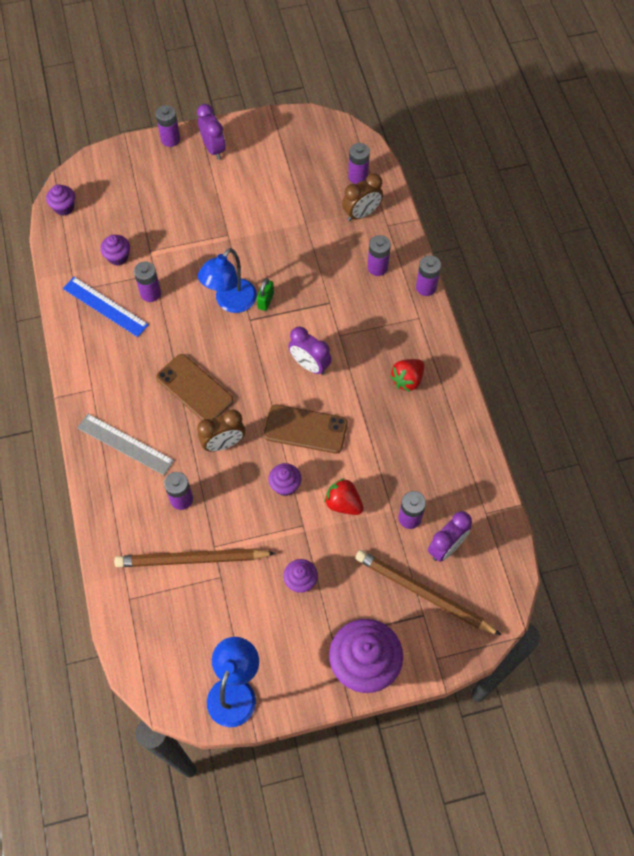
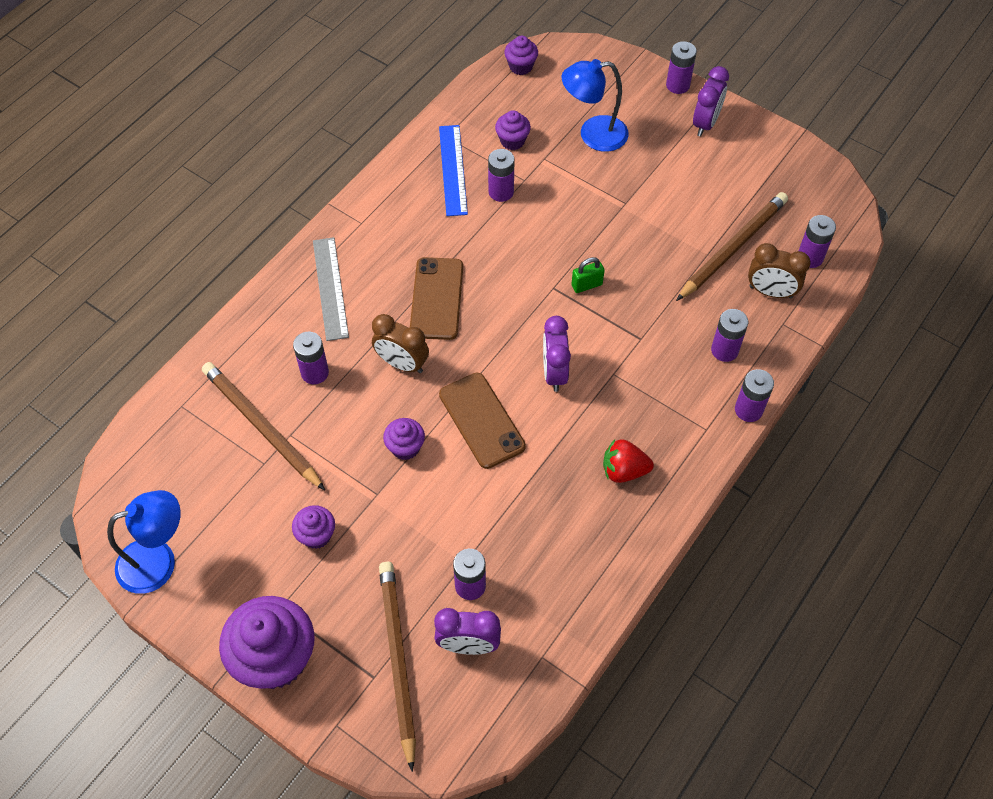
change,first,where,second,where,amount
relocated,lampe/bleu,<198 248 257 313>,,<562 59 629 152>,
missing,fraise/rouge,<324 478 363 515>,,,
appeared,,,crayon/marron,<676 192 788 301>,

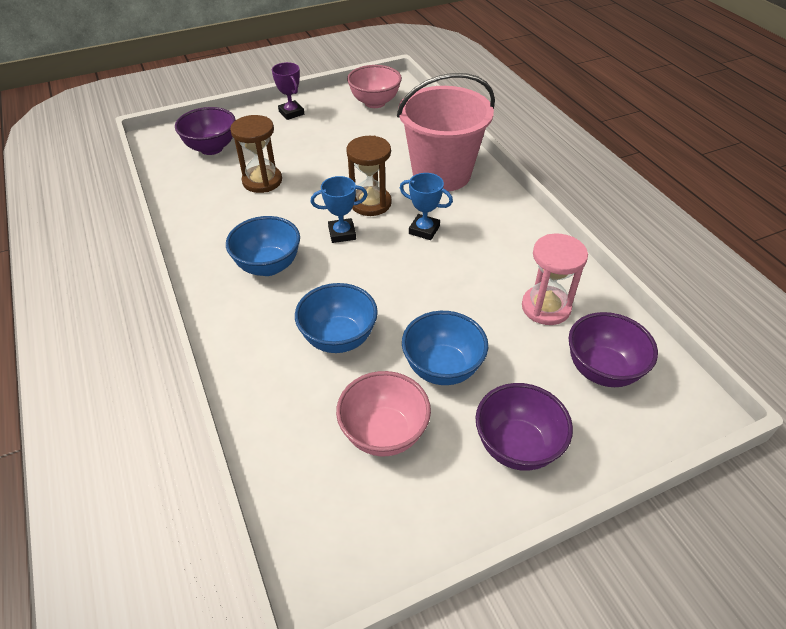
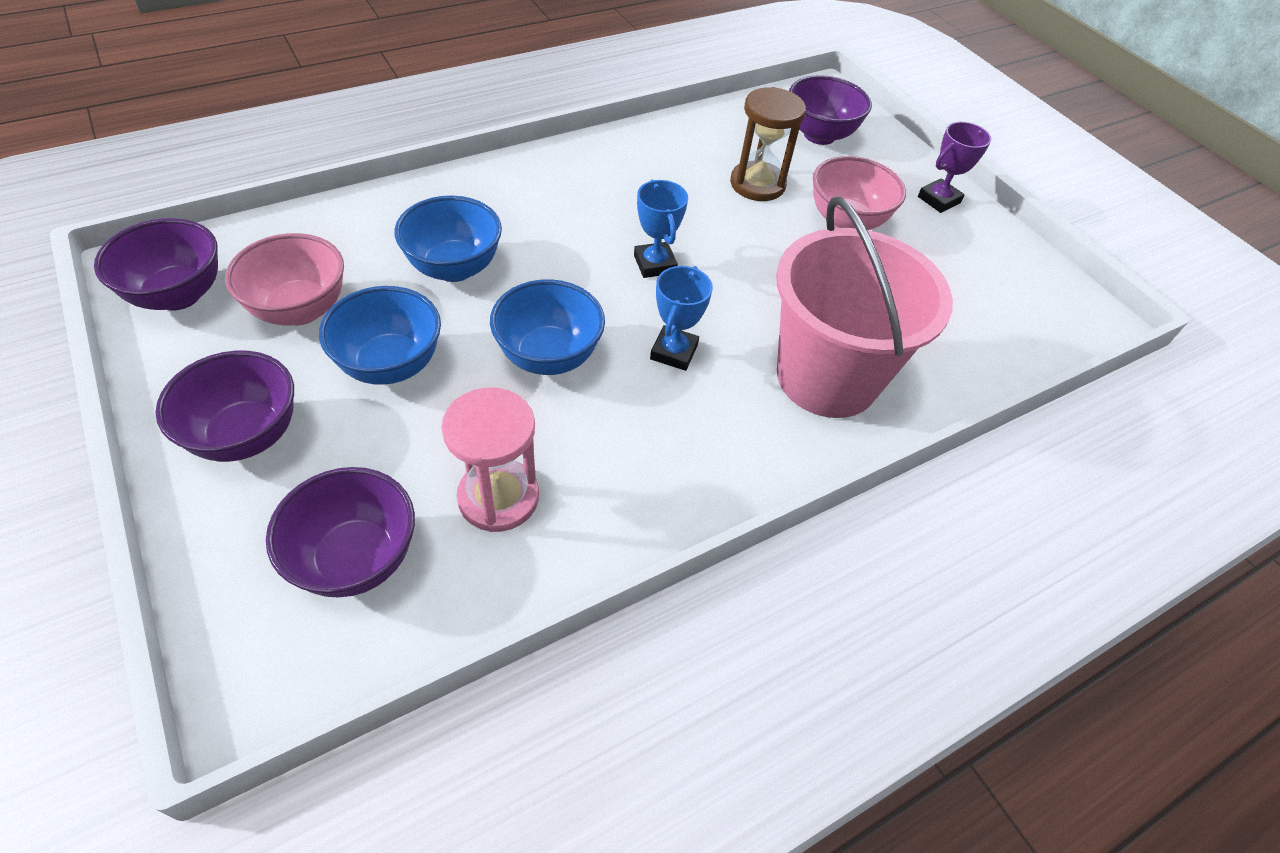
change,first,where,second,where,amount
relocated,bol/rose,<347 65 402 108>,,<813 156 906 230>,
missing,sablier/marron,<346 136 392 216>,,,
relocated,bol/bleu,<226 216 300 276>,,<490 279 605 375>,
appeared,,,bol/violet,<94 218 218 310>,

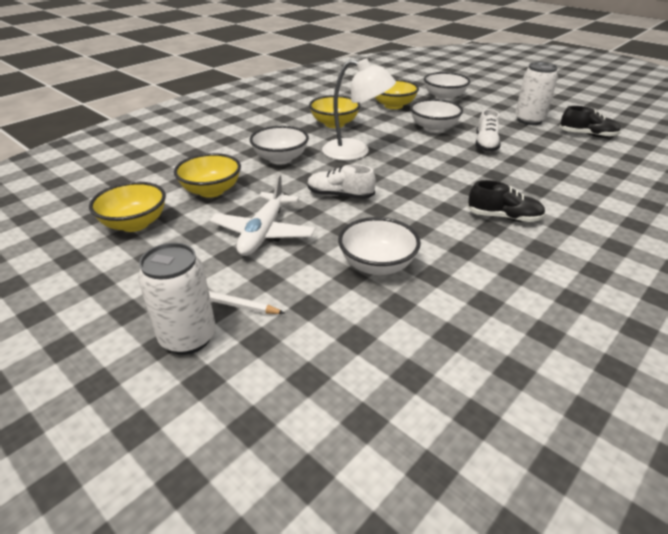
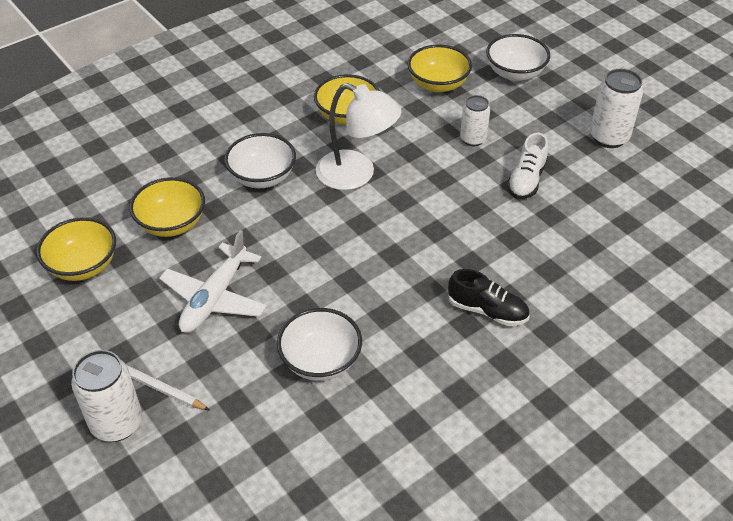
change,first,where,second,where,amount
exchanged,bol/blanc,<410 99 463 133>,canette/blanc,<460 95 490 146>,
missing,chaussure/noir,<559 106 621 138>,,,
missing,chaussure/blanc,<307 164 376 199>,,,

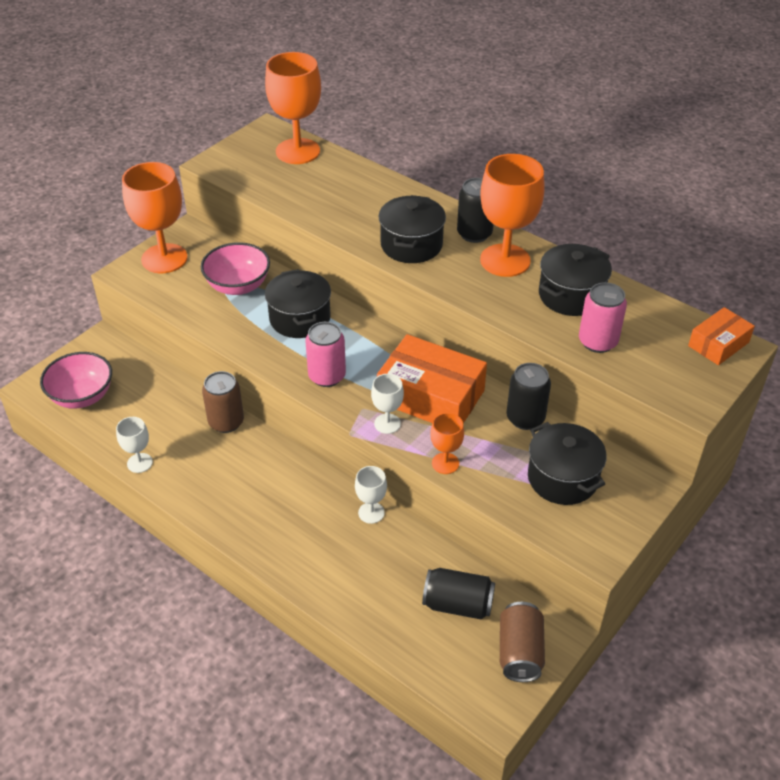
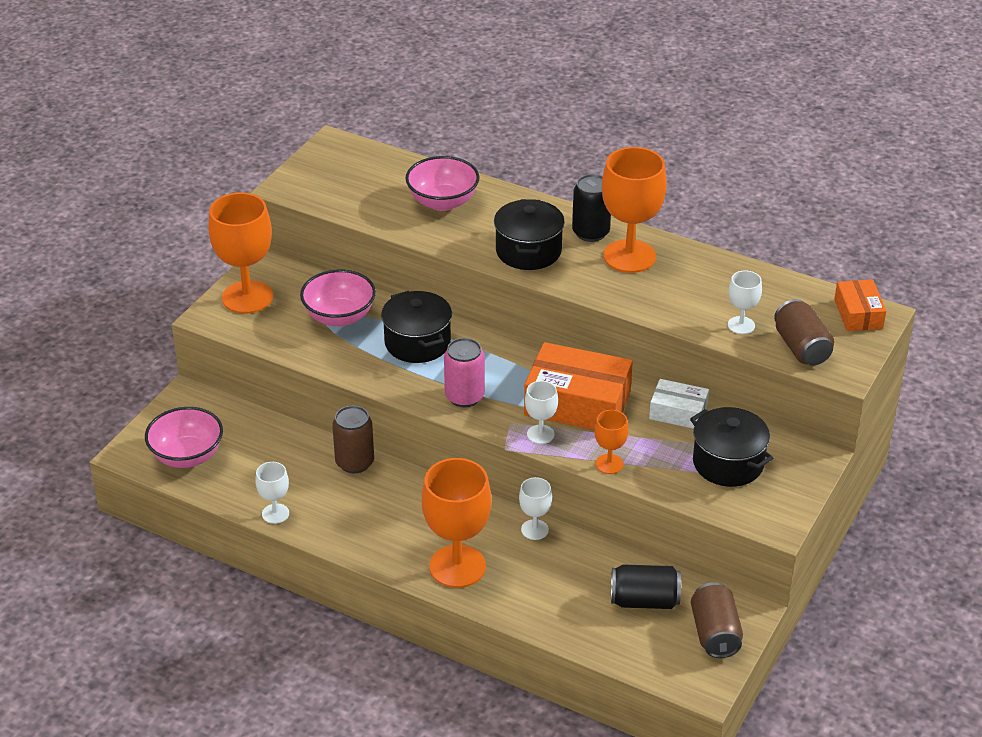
change,first,where,second,where,amount
relocated,verre à pied/orange,<265 52 321 164>,,<422 458 492 588>,
missing,marmite/noir,<539 244 612 316>,,,
exchanged,canette/rose,<579 282 627 353>,verre à pied/blanc,<728 270 762 334>,
spun,boîte/orange,<688 307 755 365>,,<834 279 886 331>,45 degrees counterclockwise
exchanged,canette/noir,<506 363 551 430>,boîte/blanc,<649 379 709 429>,
appeared,,,bol/rose,<406 156 479 211>,
appeared,,,canette/marron,<774 299 834 365>,

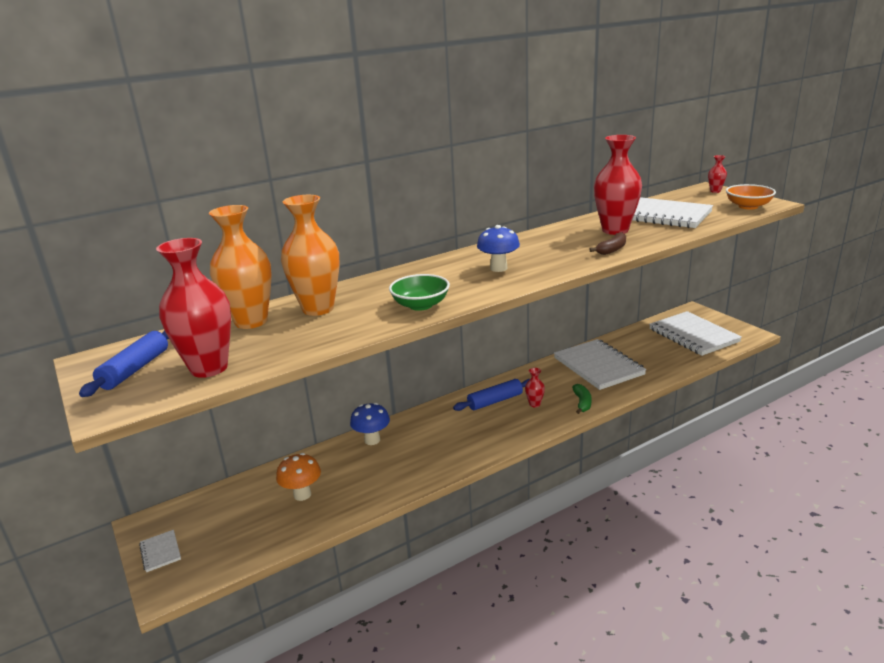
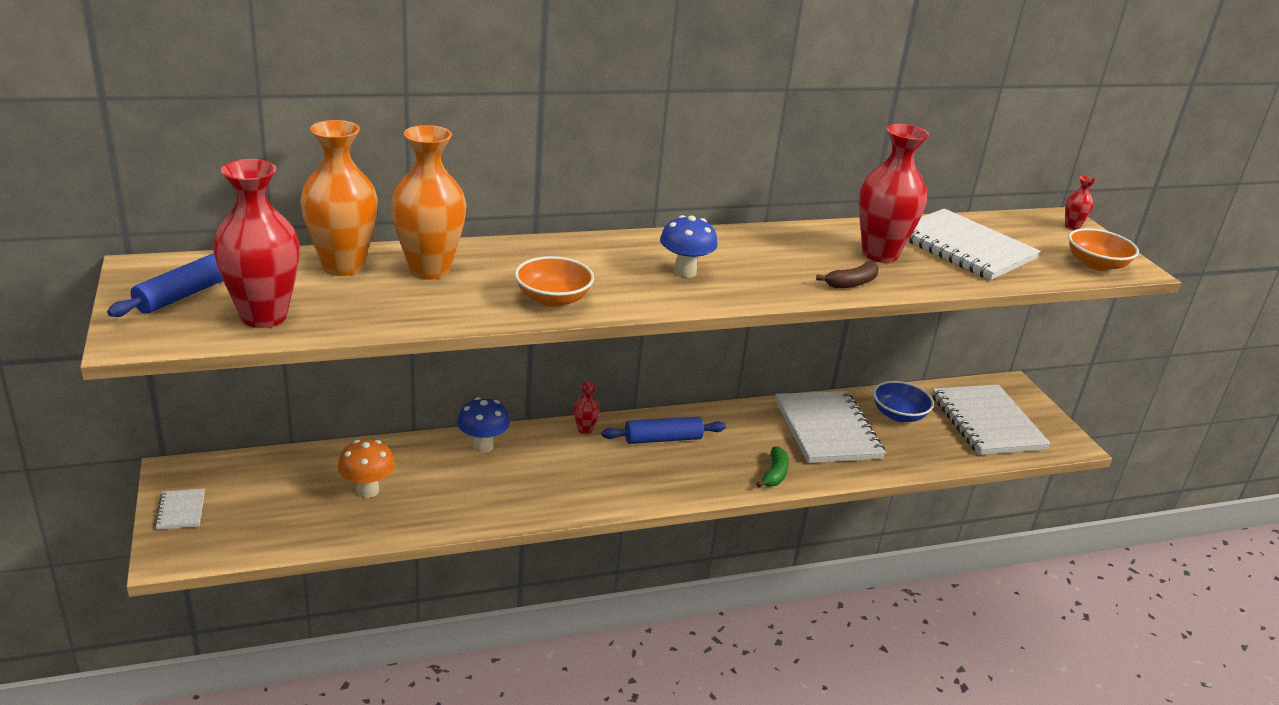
change,first,where,second,where,amount
colour,bol/vert,<389 274 450 311>,bol/orange,<515 256 594 307>,
relocated,vase/rouge,<525 368 545 407>,,<574 382 600 434>,
appeared,,,bol/bleu,<873 381 934 422>,

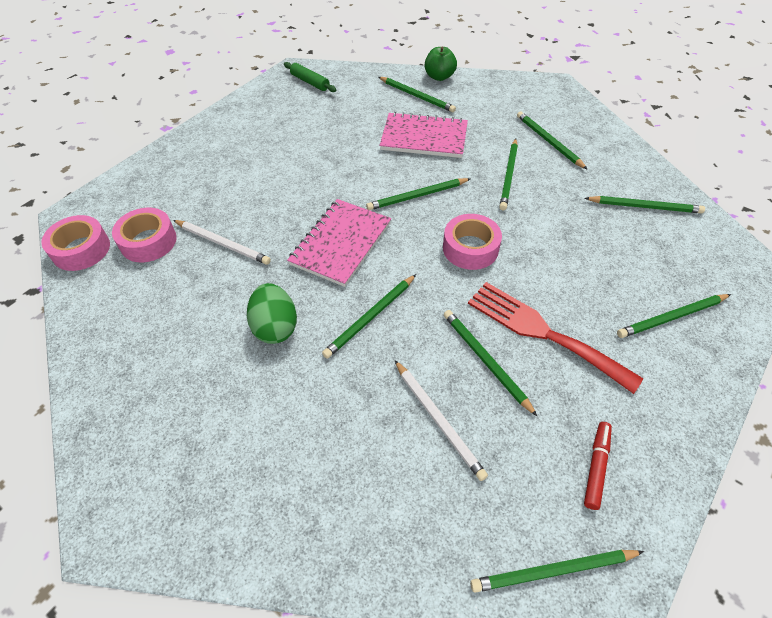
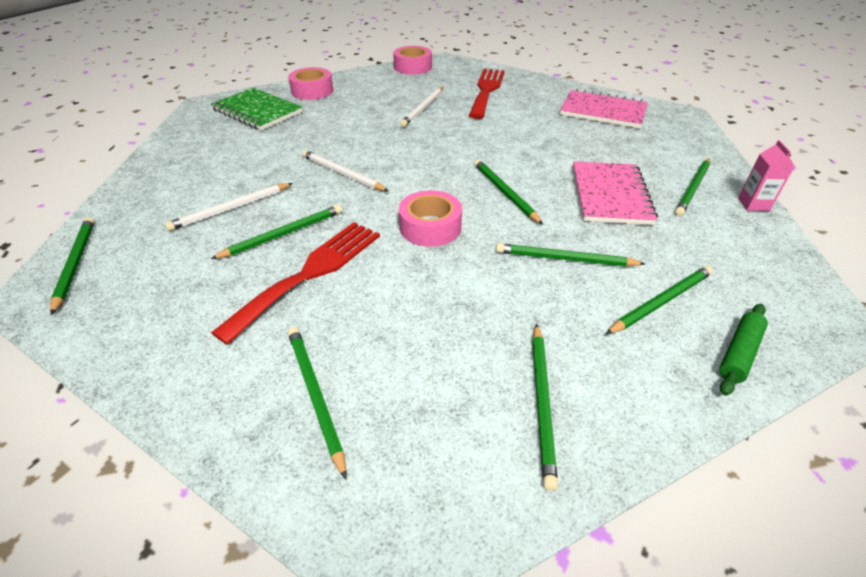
change,first,where,second,where,amount
exchanged,pomme/vert,<425 47 457 81>,brique de lait/rose,<738 140 795 211>,
relocated,rouleau à pâtisserie/vert,<284 62 337 92>,,<719 304 768 396>,
relocated,carnet/rose,<287 199 391 287>,,<560 89 648 128>,
relocated,ruban adhésif/rose,<112 208 177 262>,,<288 67 333 100>,
colour,crayon/vert,<322 274 416 359>,crayon/blanc,<302 150 389 191>,
missing,œuf/vert,<247 283 297 344>,,,
missing,feutre/rouge,<584 422 612 510>,,,
appeared,,,fourchette/rouge,<469 69 505 119>,
appeared,,,carnet/vert,<211 88 302 130>,

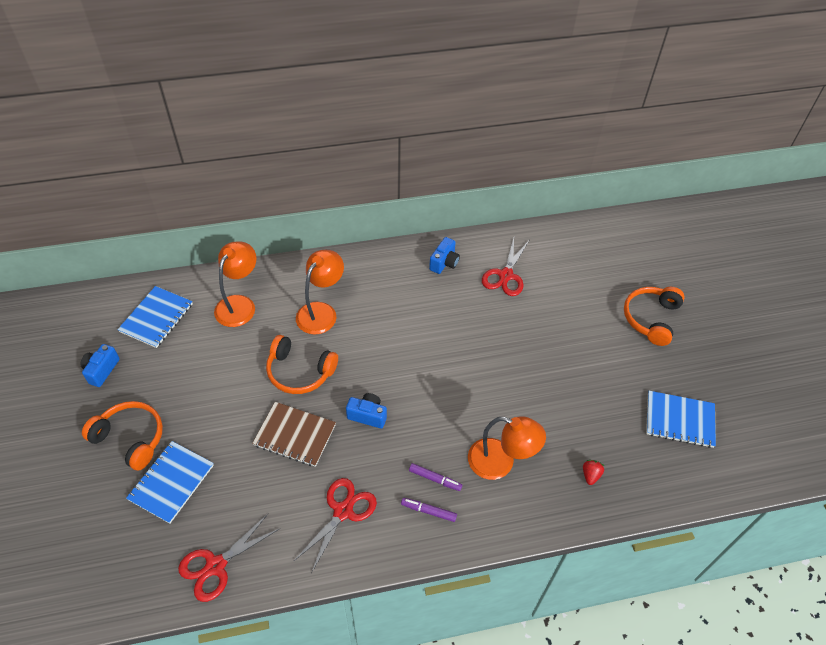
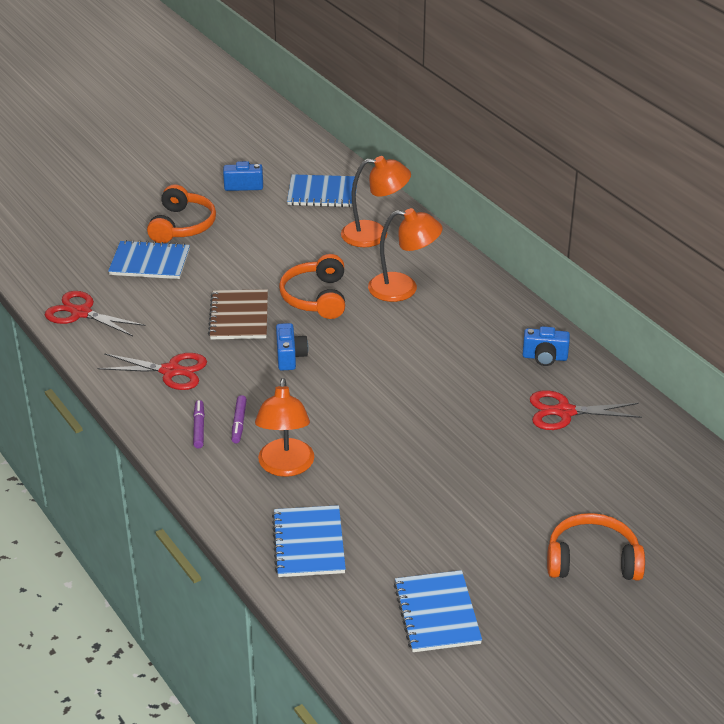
change,first,where,second,where,amount
exchanged,fraise/rouge,<583 460 604 485>,carnet/bleu,<272 505 346 577>,

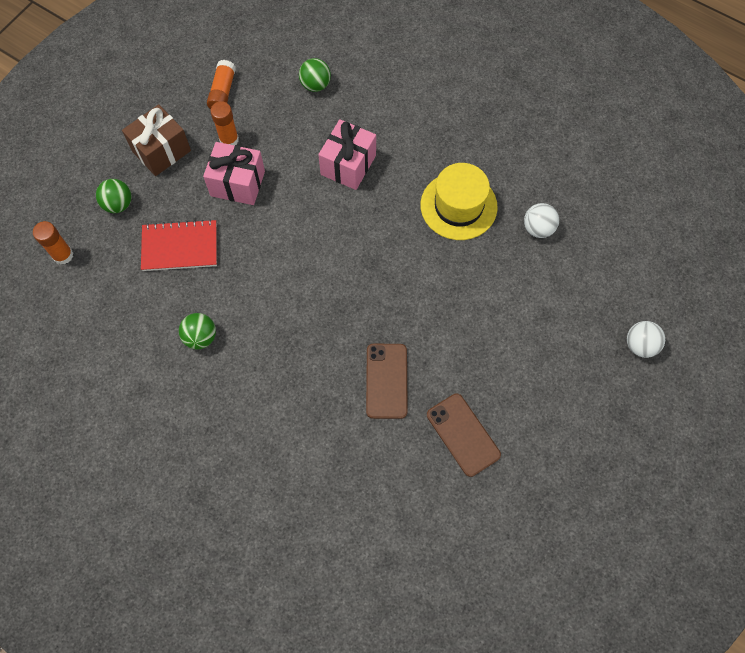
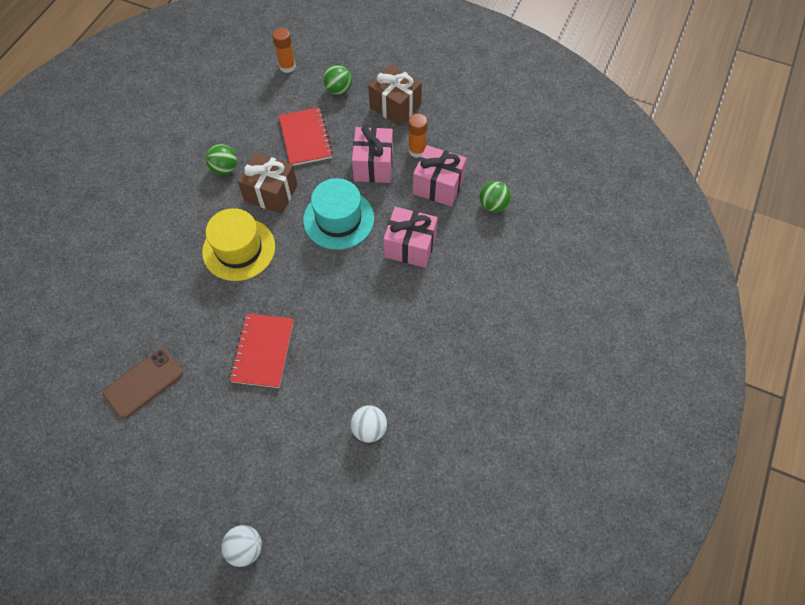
change,first,where,second,where,amount
missing,bâton de colle/orange,<207 60 236 109>,,,
relocated,chapeau/jaune,<420 163 498 240>,,<202 208 275 281>,
missing,téléphone/marron,<366 344 408 419>,,,
appeared,,,cadeau/rose,<413 145 467 206>,
appeared,,,cadeau/marron,<237 153 298 214>,
appeared,,,chapeau/turquoise,<303 178 374 250>,
appeared,,,carnet/rouge,<229 313 294 388>,

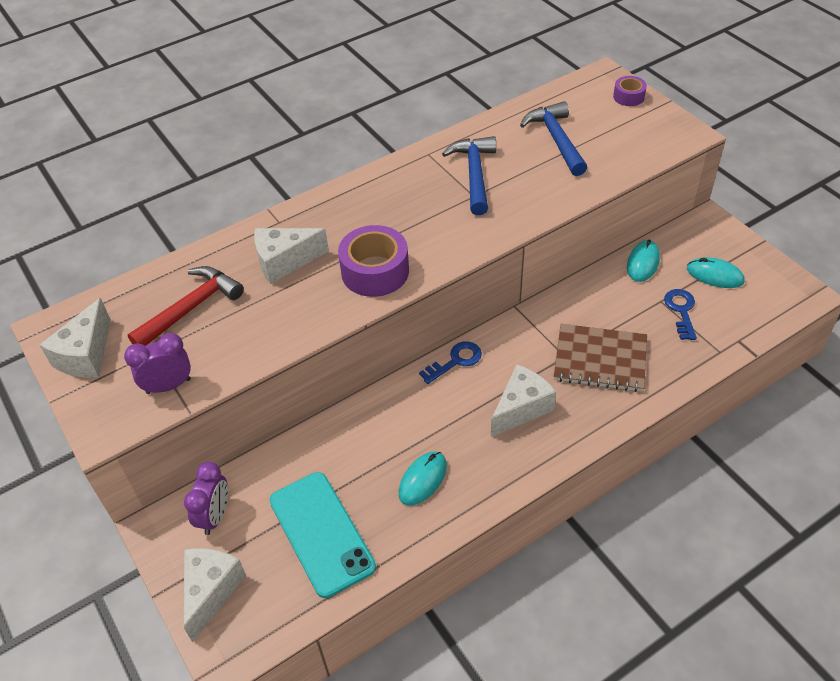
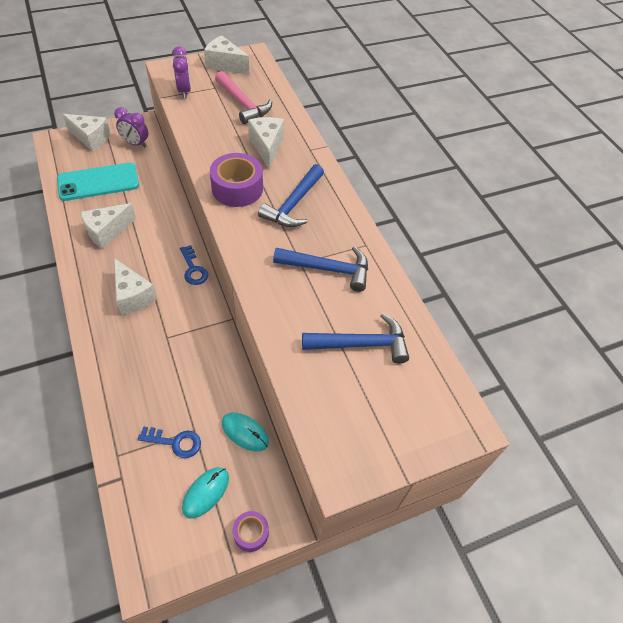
change,first,where,second,where,amount
relocated,ruban adhésif/violet,<613 76 647 106>,,<233 511 269 552>,
colour,marteau/rouge,<128 266 244 346>,marteau/rose,<215 71 272 124>,
missing,carnet/marron,<554 324 647 392>,,,
exchanged,souris/turquoise,<399 452 447 506>,fromage/blanc,<80 203 136 249>,
appeared,,,marteau/bleu,<258 164 324 227>,

